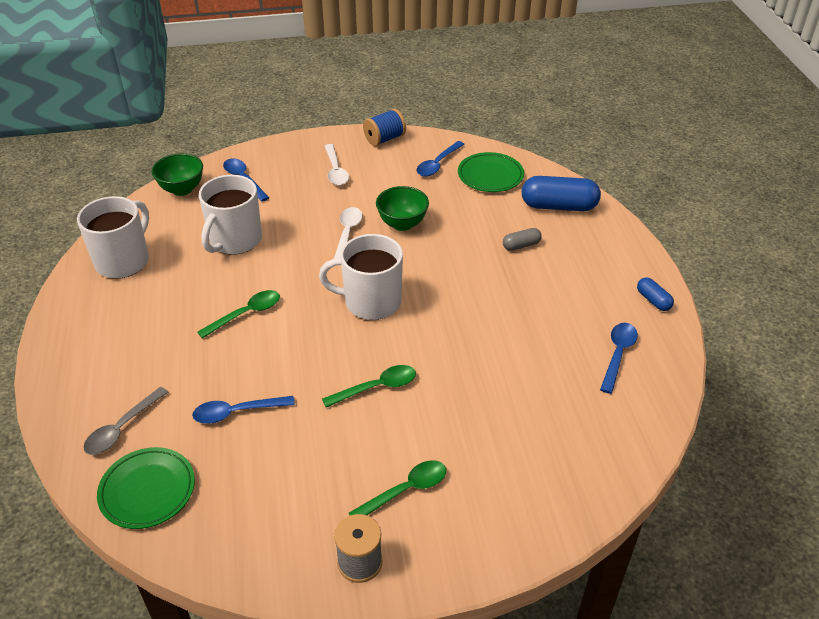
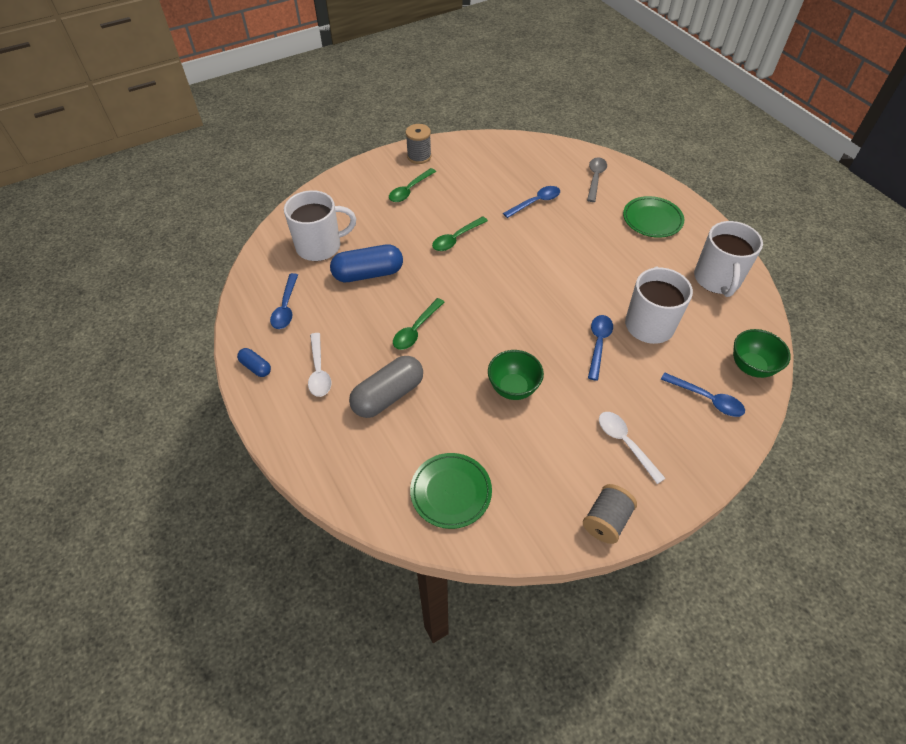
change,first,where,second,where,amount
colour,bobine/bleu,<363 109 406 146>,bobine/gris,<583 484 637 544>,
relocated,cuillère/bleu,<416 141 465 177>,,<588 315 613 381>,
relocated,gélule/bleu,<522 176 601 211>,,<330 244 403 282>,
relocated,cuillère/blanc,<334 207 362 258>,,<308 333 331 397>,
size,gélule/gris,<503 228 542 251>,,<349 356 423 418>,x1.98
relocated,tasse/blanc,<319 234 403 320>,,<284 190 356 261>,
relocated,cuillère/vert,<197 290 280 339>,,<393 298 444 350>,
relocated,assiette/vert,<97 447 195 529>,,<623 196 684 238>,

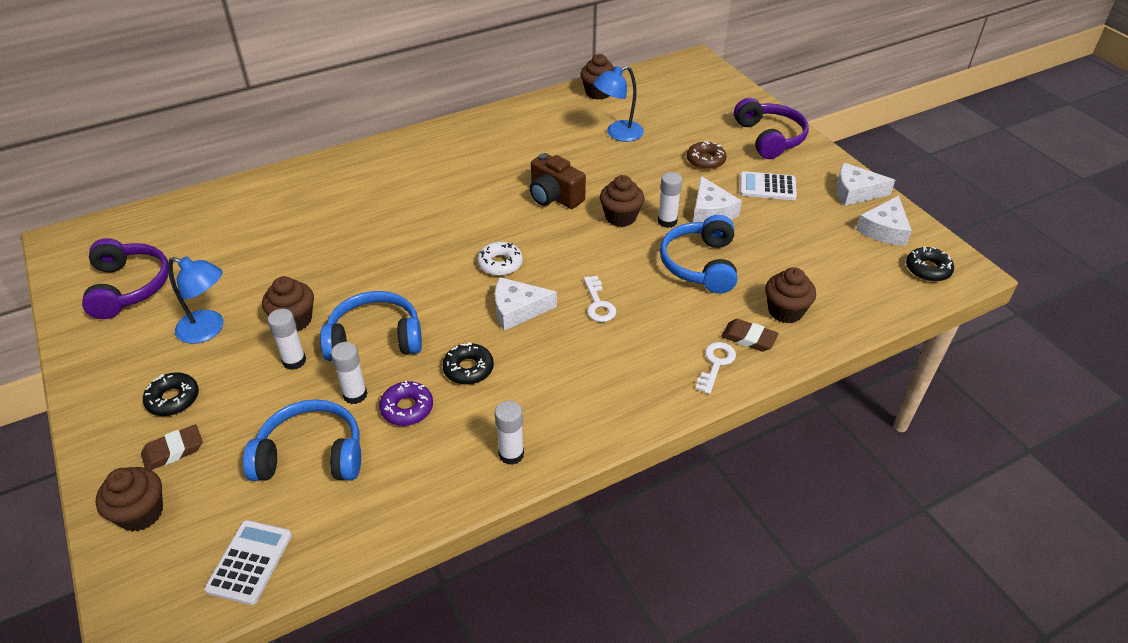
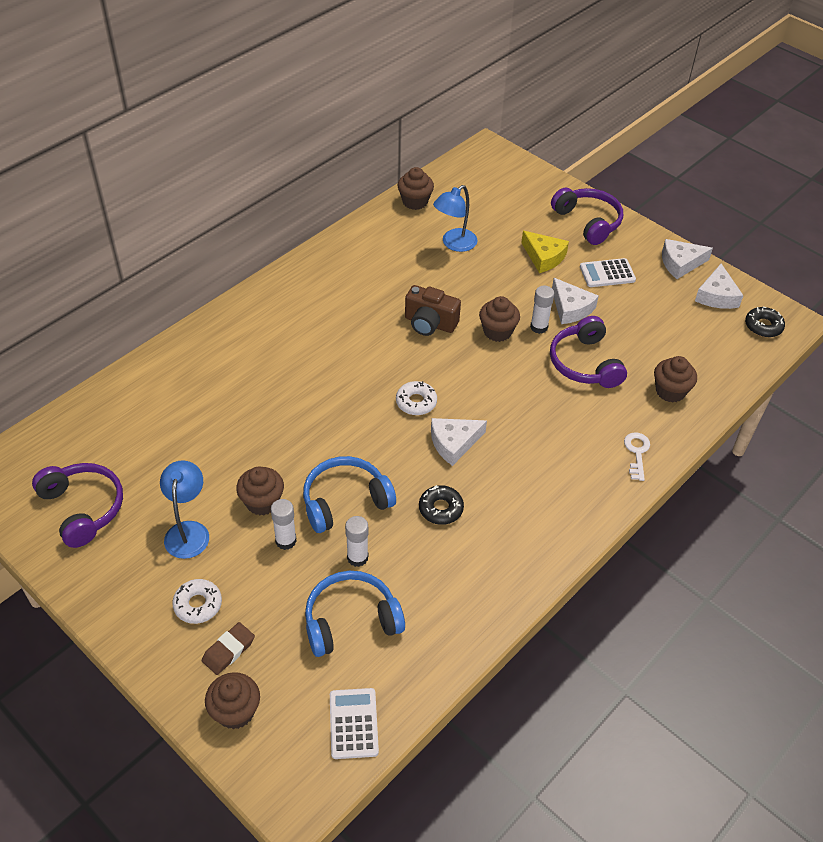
change,first,where,second,where,amount
exchanged,beignet/marron,<687 141 726 170>,fromage/jaune,<521 231 569 273>,
colour,casque audio/bleu,<660 215 737 294>,casque audio/violet,<550 316 627 388>,
spun,lampe/bleu,<168 257 224 344>,,<160 460 209 559>,90 degrees counterclockwise
missing,clé/blanc,<584 276 616 322>,,,
missing,gomme/marron,<721 319 779 351>,,,
colour,beignet/noir,<143 372 199 416>,beignet/blanc,<172 579 222 624>,
missing,beignet/violet,<379 381 433 426>,,,
missing,bâton de colle/blanc,<495 401 524 465>,,,

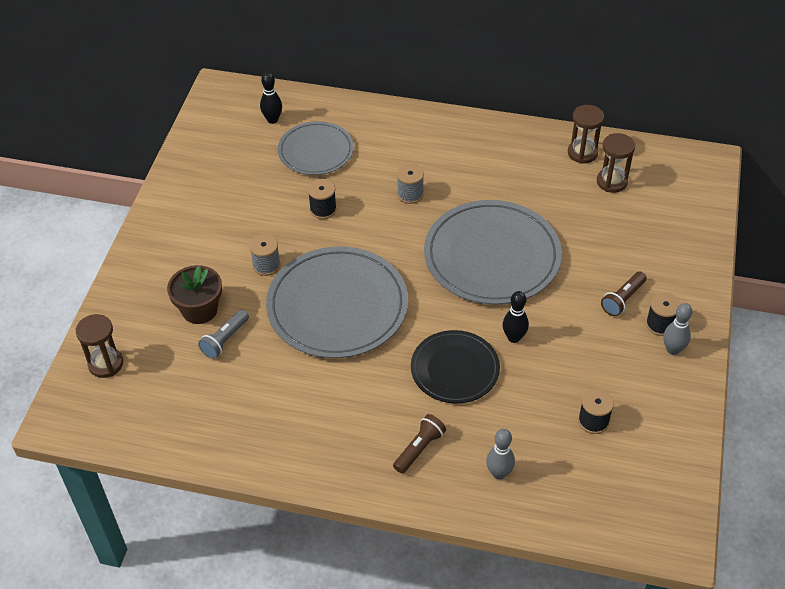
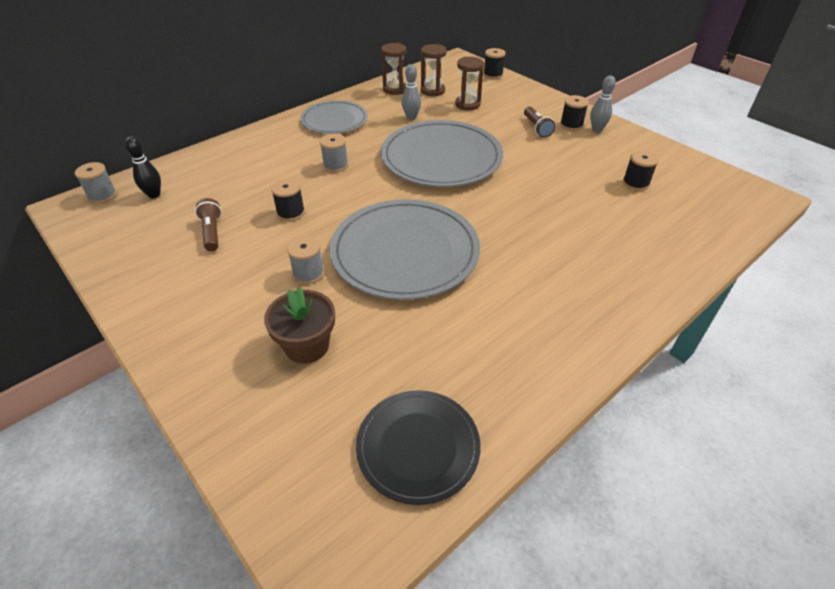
change,first,where,second,where,amount
relocated,assiette/gris,<278 121 354 175>,,<301 100 368 134>,
missing,quille/noir,<503 291 529 343>,,,
missing,lampe de poche/gris,<198 309 249 359>,,,
relocated,sablier/marron,<76 314 123 378>,,<455 57 484 110>,
relocated,assiette/noir,<411 330 500 404>,,<356 390 481 505>,
relocated,lampe de poche/marron,<393 414 446 474>,,<195 198 222 251>,
relocated,quille/gris,<486 429 515 480>,,<401 64 421 120>,
appeared,,,bobine/noir,<483 48 506 79>,
appeared,,,bobine/gris,<75 162 117 204>,

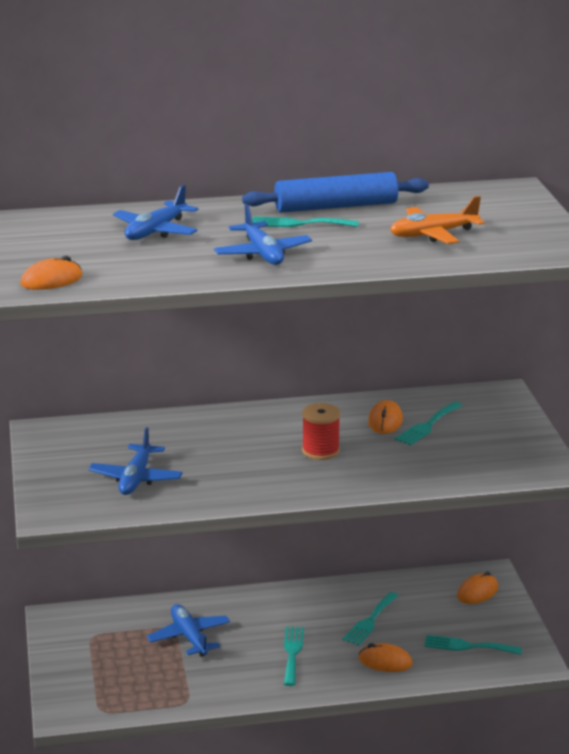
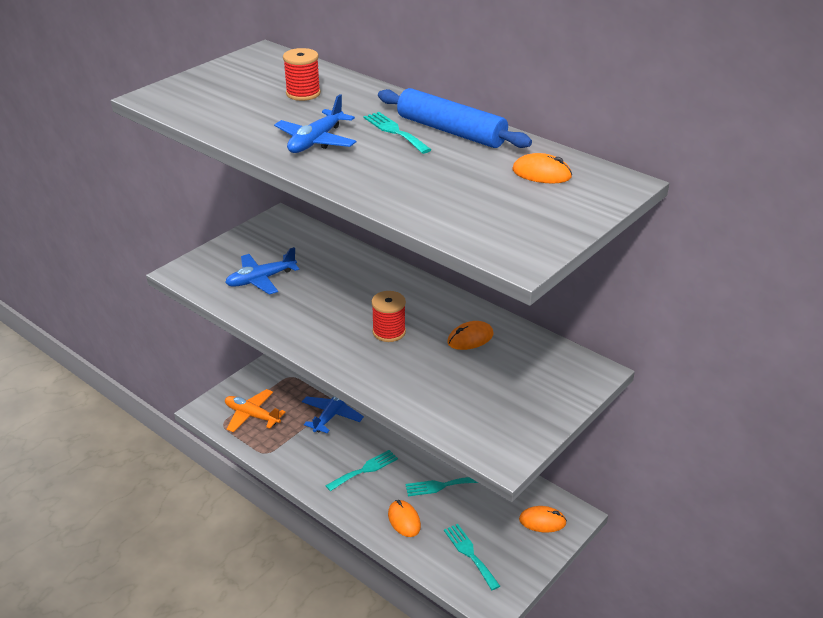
change,first,where,second,where,amount
exchanged,avion/bleu,<113 185 198 240>,bobine/rouge,<283 48 321 101>,
relocated,avion/orange,<390 196 485 244>,,<225 389 285 432>,
relocated,souris/orange,<20 256 82 290>,,<512 153 572 183>,
missing,fourchette/turquoise,<395 402 463 446>,,,

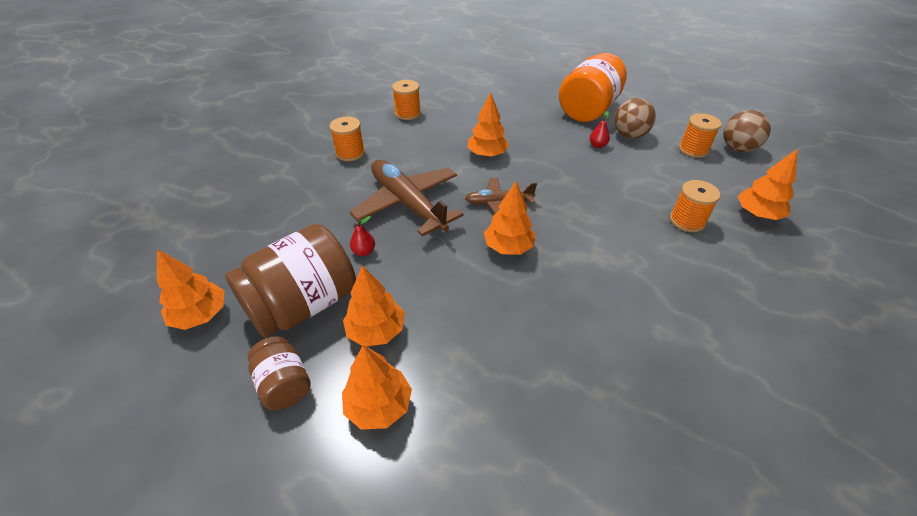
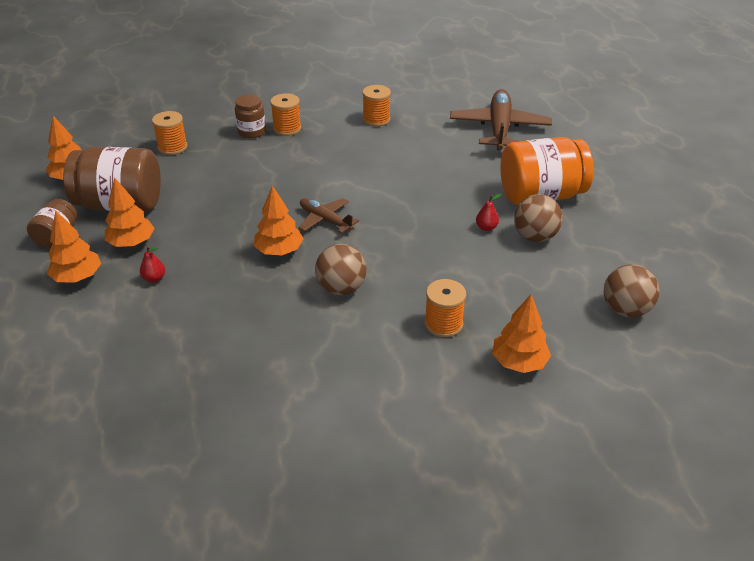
change,first,where,second,where,amount
missing,arbre/orange,<467 92 509 157>,,,
relocated,bobine/orange,<679 113 722 158>,,<152 111 188 155>,
relocated,avion/marron,<349 160 464 236>,,<450 89 552 150>,
relocated,poire/rouge,<350 216 375 256>,,<140 246 165 283>,
appeared,,,bocal/marron,<235 94 266 138>,
appeared,,,balle/marron,<315 244 367 295>,

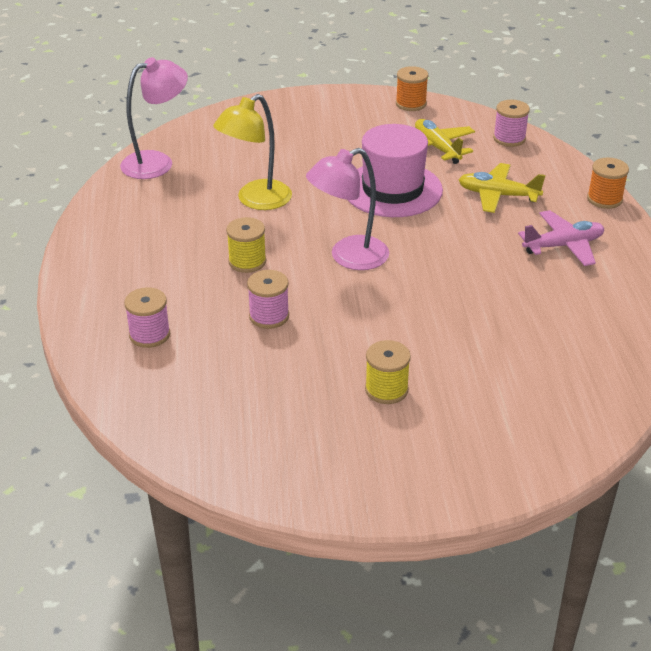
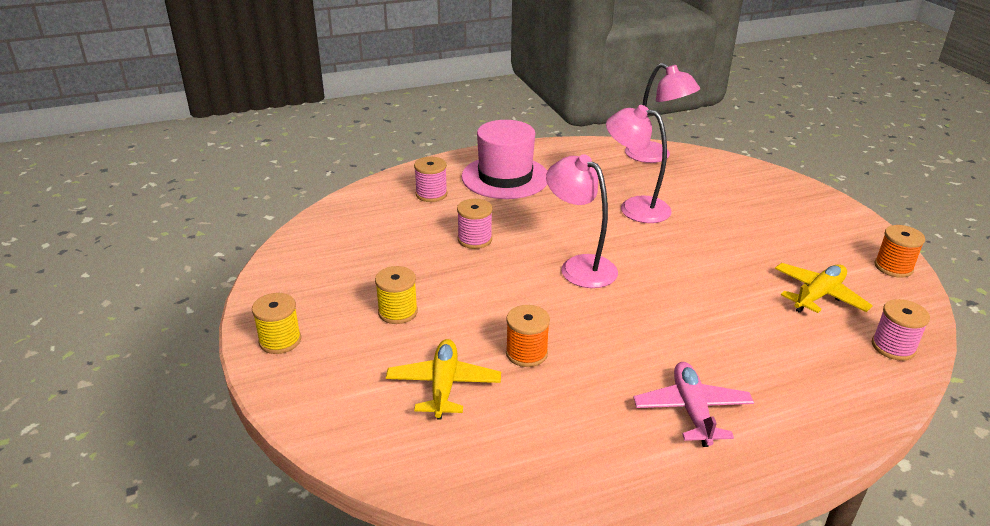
change,first,where,second,where,amount
colour,lampe/jaune,<213 94 292 210>,lampe/rose,<606 105 672 223>,
relocated,chapeau/rose,<348 124 443 217>,,<461 120 547 199>,
relocated,bobine/orange,<587 157 629 209>,,<506 305 550 367>,
relocated,avion/jaune,<458 163 546 213>,,<386 339 501 420>,
spun,avion/rose,<518 210 604 266>,,<633 362 754 447>,150 degrees counterclockwise
relocated,bobine/jaune,<226 217 266 273>,,<252 293 301 354>,

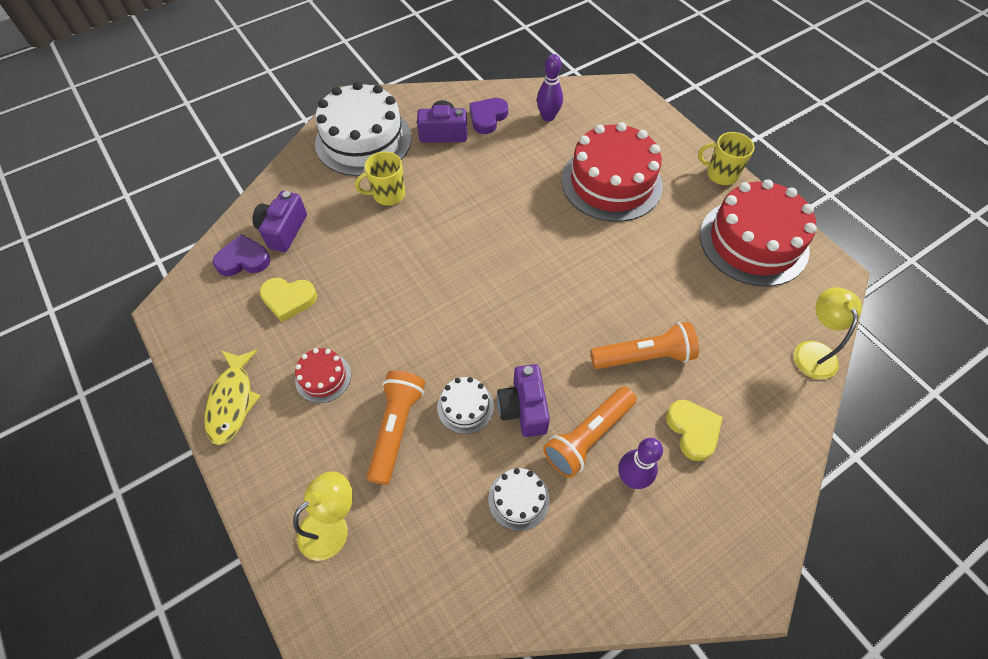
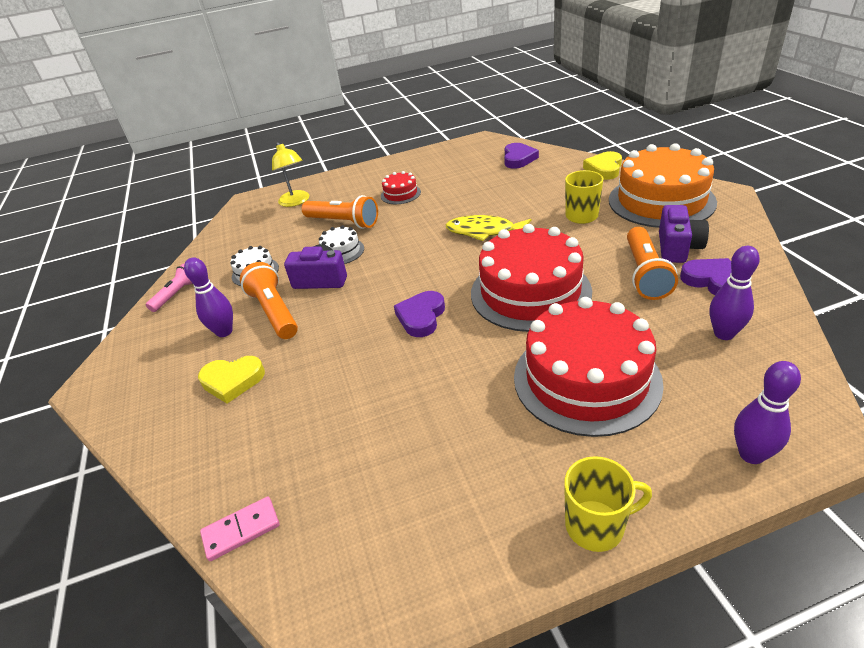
change,first,where,second,where,amount
colour,gâteau/blanc,<315 81 412 176>,gâteau/orange,<609 143 717 228>,
spun,tasse/jaune,<698 132 754 185>,,<564 456 652 552>,45 degrees clockwise
relocated,gâteau/rouge,<700 179 816 286>,,<471 224 592 332>,
missing,appareil photo/violet,<253 191 307 252>,,,
relocated,cœur/jaune,<259 278 317 322>,,<583 151 622 180>,
exchanged,lampe/jaune,<794 287 862 380>,domino/rose,<200 496 280 561>,
relocated,lampe de poche/orange,<590 322 699 369>,,<627 227 678 300>,
relocated,poisson/jaune,<204 350 261 445>,,<446 215 531 241>,
appeared,,,lampe de poche/rose,<146 264 193 312>,
appeared,,,cœur/violet,<394 291 445 337>,
appeared,,,quille/violet,<734 361 801 464>,

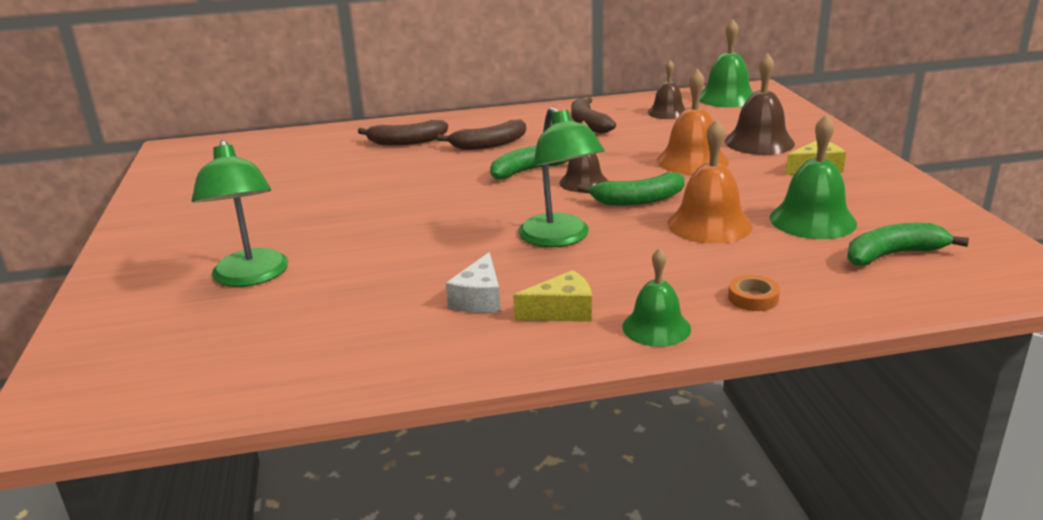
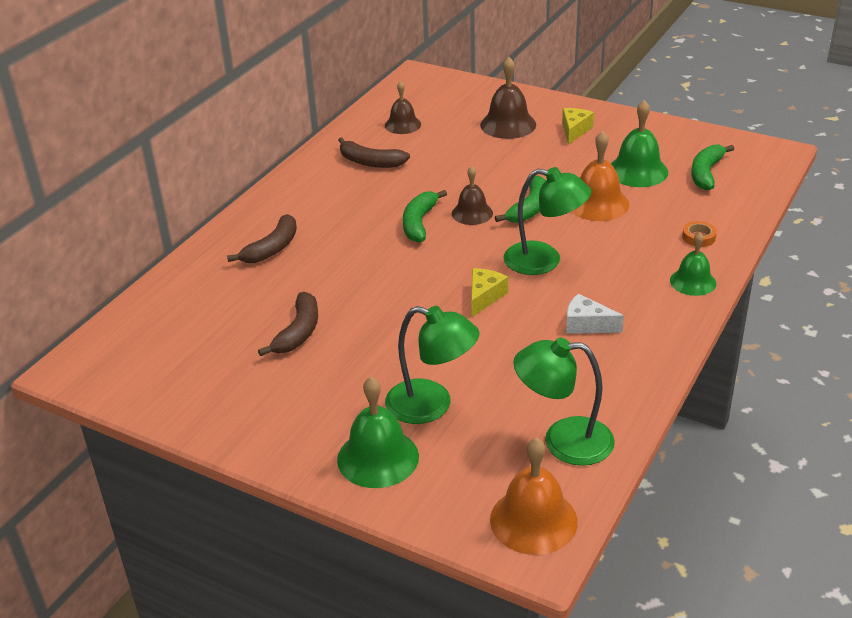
change,first,where,second,where,amount
relocated,cloche/vert,<699 19 753 108>,,<337 377 419 488>,
relocated,cloche/orange,<657 69 729 175>,,<490 437 578 555>,
relocated,banane/marron,<437 119 526 150>,,<258 292 318 356>,
spun,fromage/blanc,<446 252 501 313>,,<566 294 624 334>,150 degrees clockwise
relocated,fromage/jaune,<513 270 592 322>,,<471 268 508 317>,
appeared,,,lampe/vert,<513 337 615 466>,

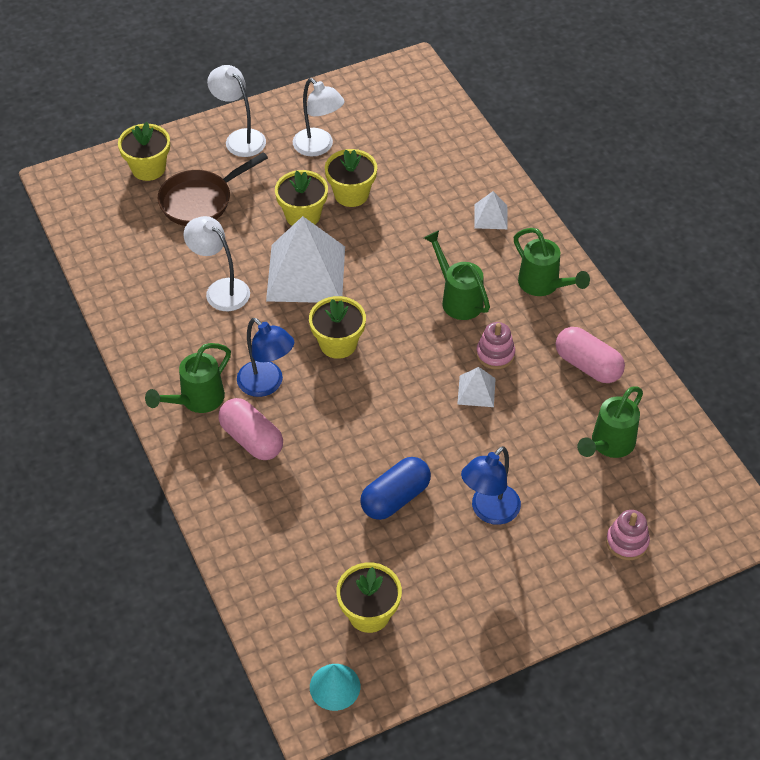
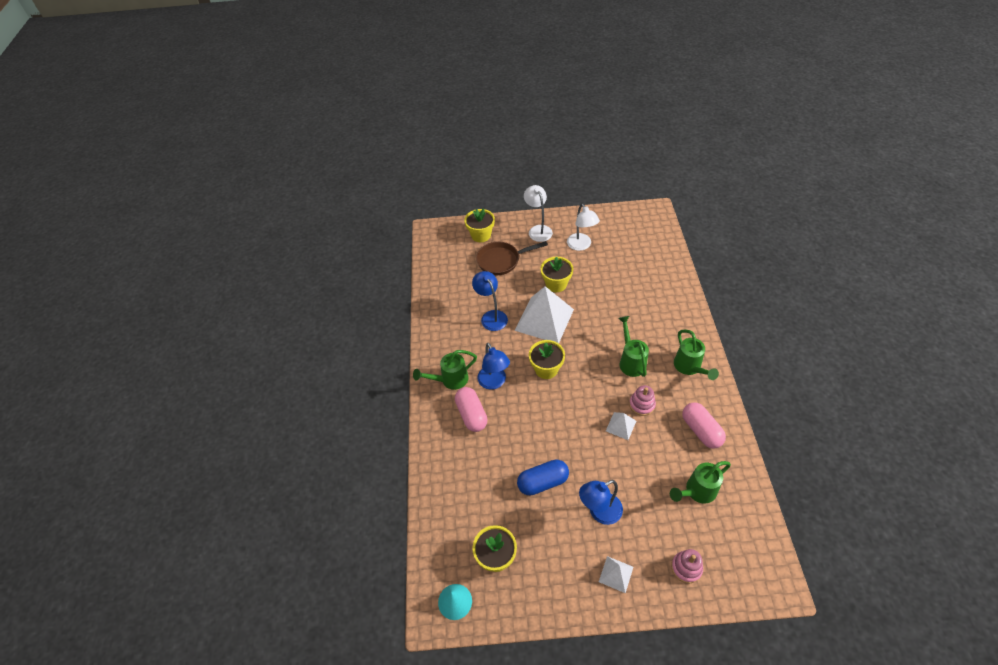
change,first,where,second,where,amount
missing,pot de fleurs/jaune,<325 149 377 207>,,,
relocated,pyramide/blanc,<474 191 508 229>,,<599 556 633 593>,
colour,lampe/blanc,<184 216 250 311>,lampe/bleu,<472 271 508 331>,

